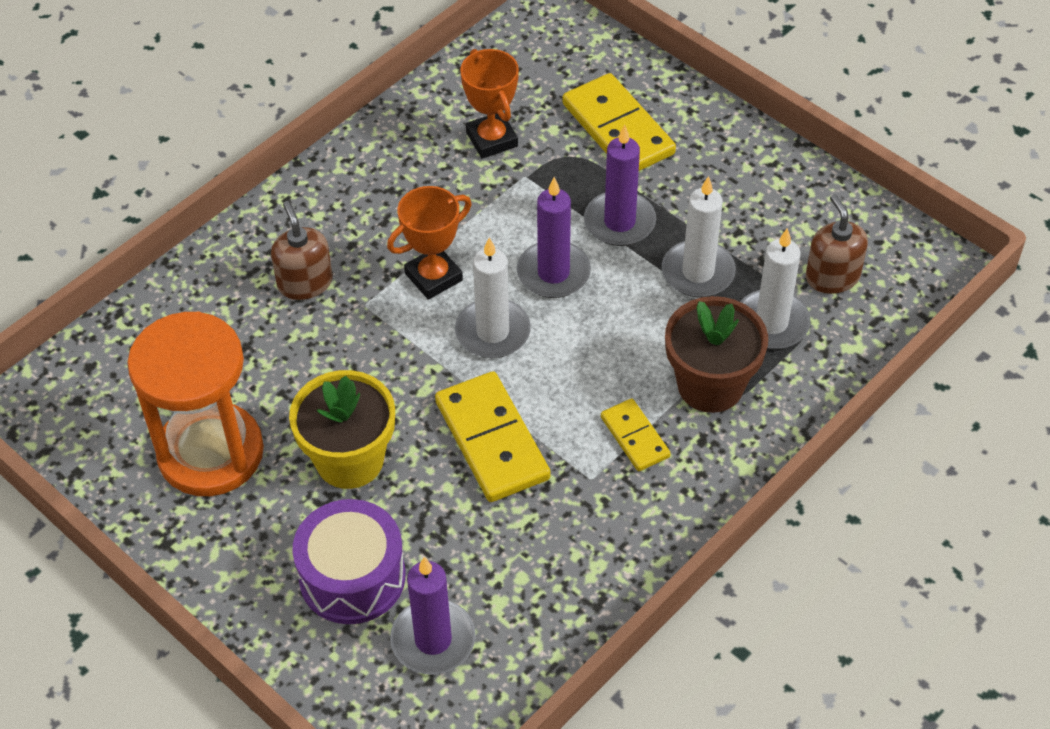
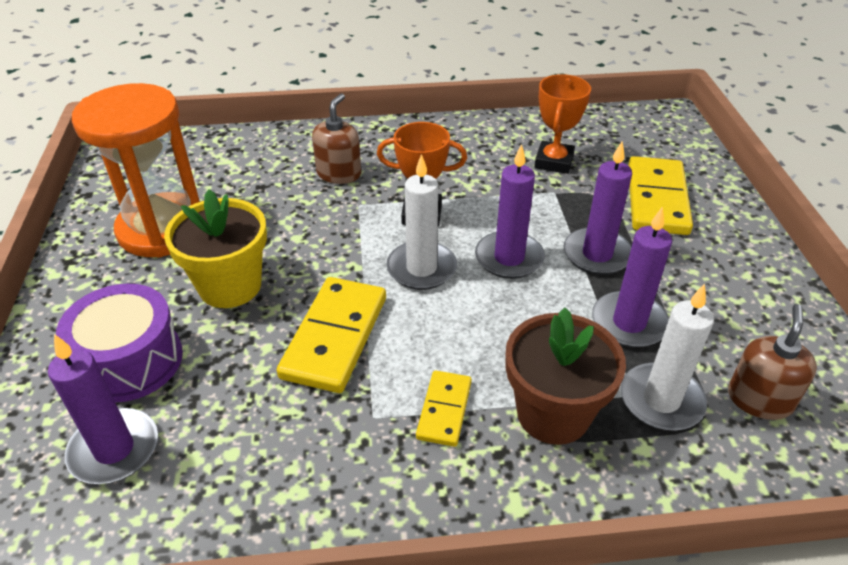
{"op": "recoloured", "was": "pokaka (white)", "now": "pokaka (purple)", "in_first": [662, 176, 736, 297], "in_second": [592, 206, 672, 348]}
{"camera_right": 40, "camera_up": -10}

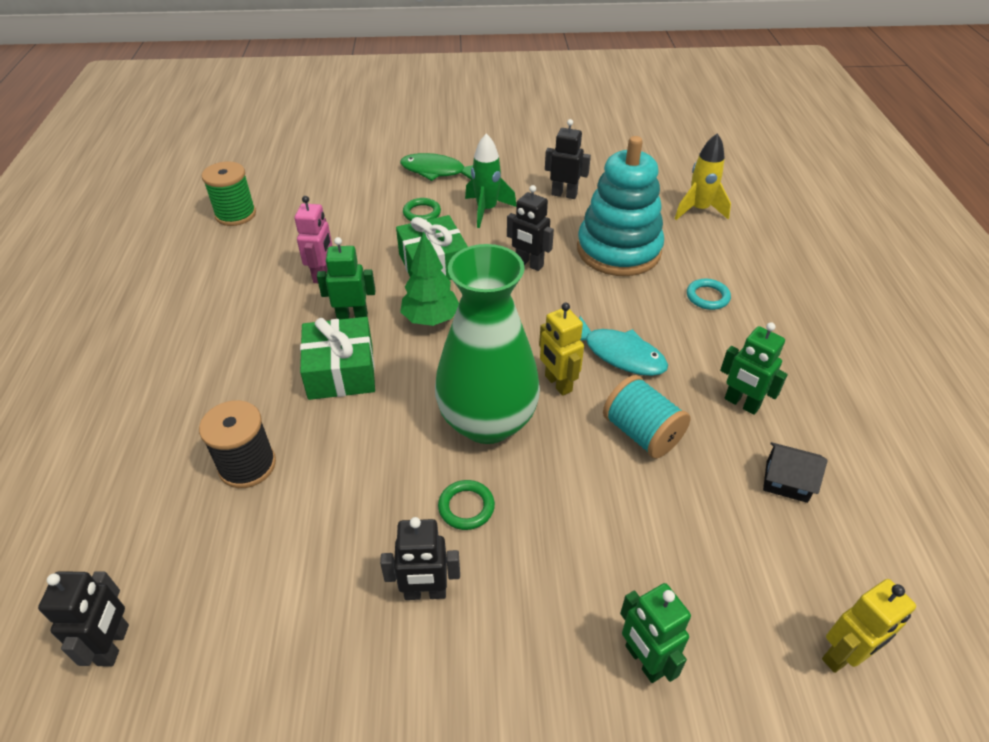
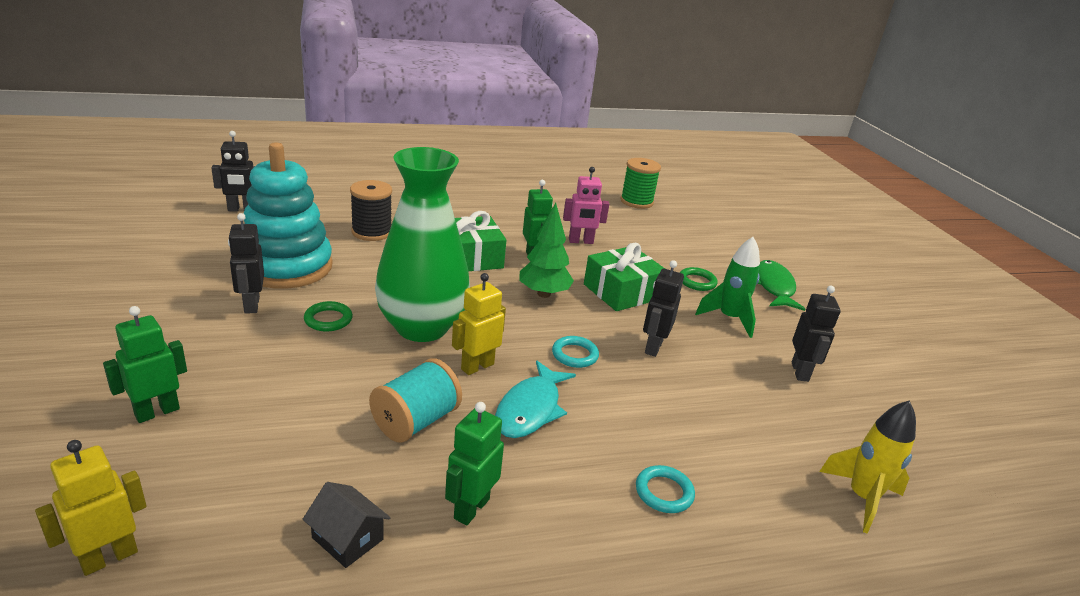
{"op": "turned", "was": "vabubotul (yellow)", "in_first": [822, 579, 916, 673], "in_second": [35, 440, 147, 576], "clockwise": 90}
{"op": "moved", "was": "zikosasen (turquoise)", "in_first": [577, 136, 664, 276], "in_second": [244, 142, 333, 289]}
{"op": "turned", "was": "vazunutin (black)", "in_first": [763, 442, 827, 503], "in_second": [303, 482, 391, 568], "clockwise": -60}
{"op": "added", "now": "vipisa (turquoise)", "in_second": [552, 336, 599, 368]}
{"camera_right": 75, "camera_up": -15}

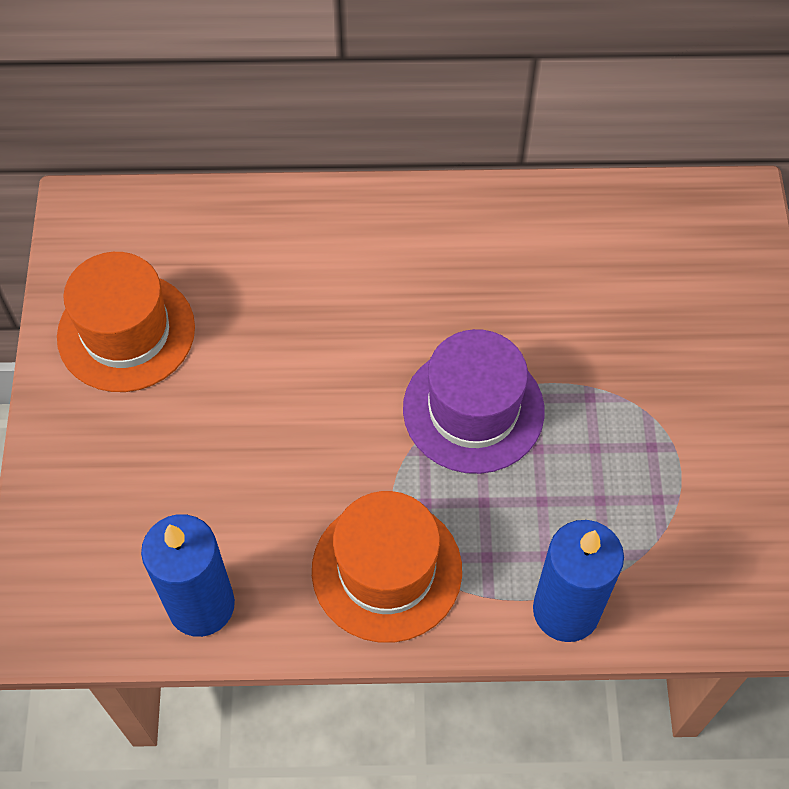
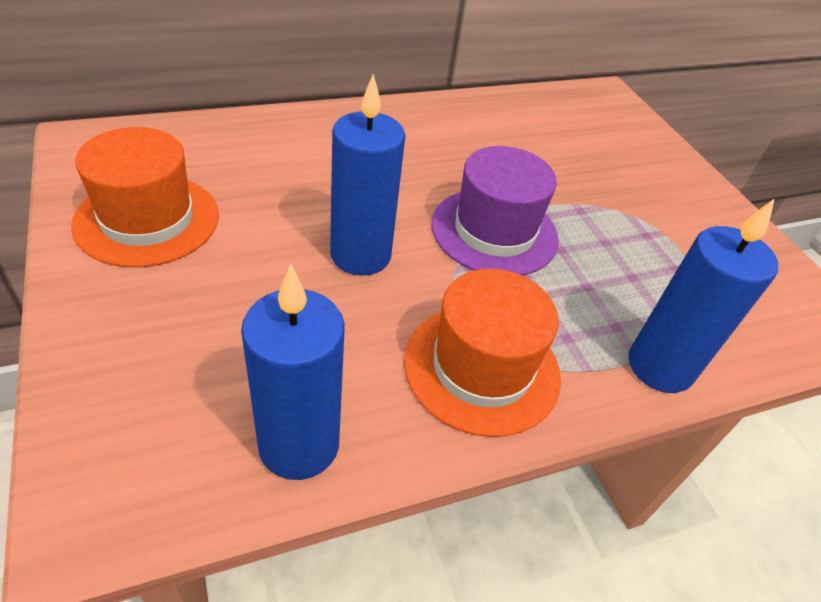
{"op": "added", "now": "pokaka (blue)", "in_second": [330, 74, 405, 276]}
{"camera_right": -25, "camera_up": -15}

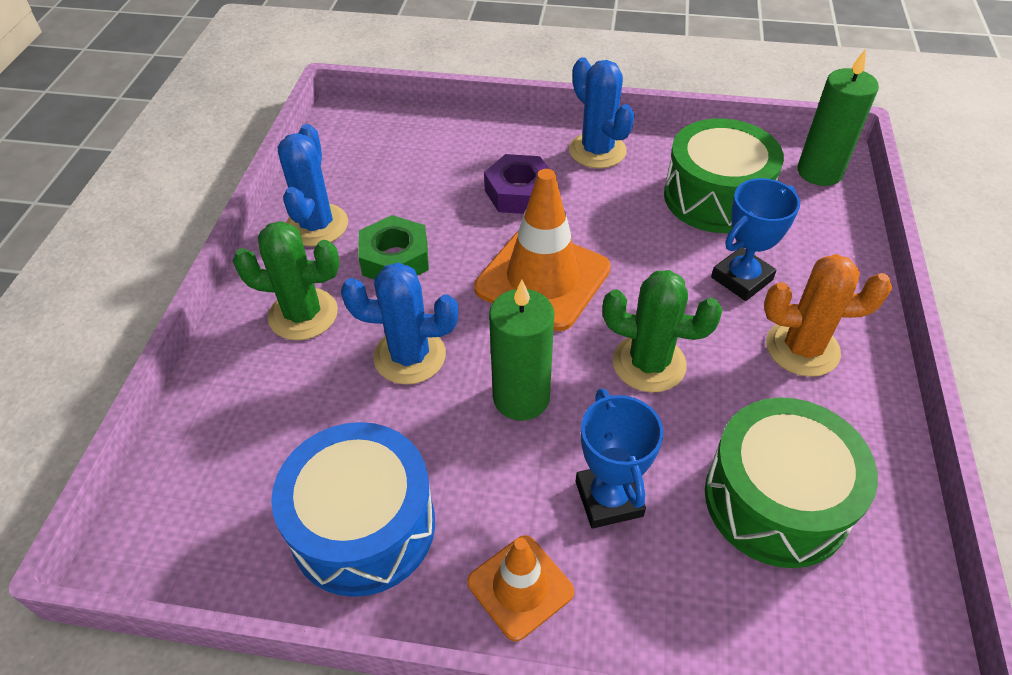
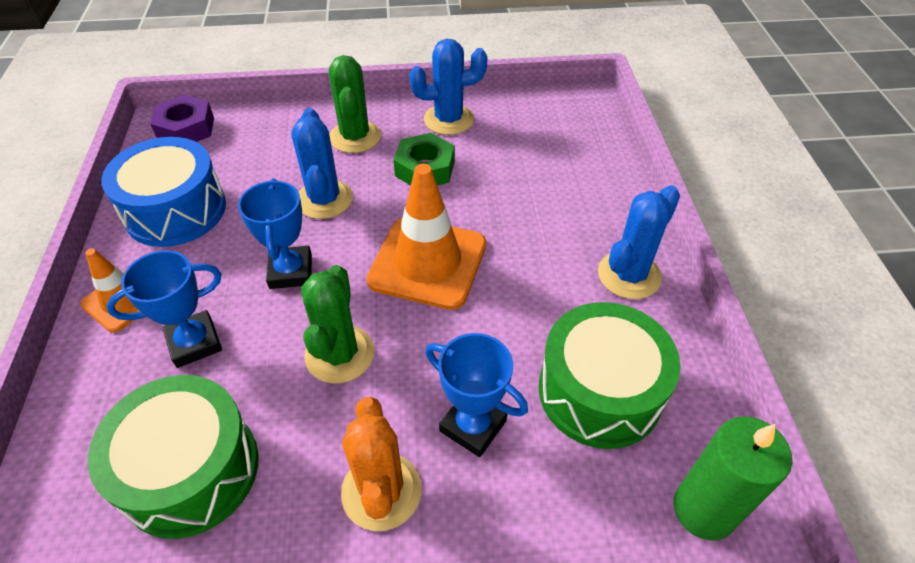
{"op": "moved", "was": "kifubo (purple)", "in_first": [484, 154, 549, 214], "in_second": [150, 95, 214, 142]}
{"op": "replaced", "was": "pokaka (green)", "now": "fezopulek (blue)", "in_first": [489, 280, 554, 421], "in_second": [238, 179, 312, 289]}
{"camera_right": 75, "camera_up": 0}

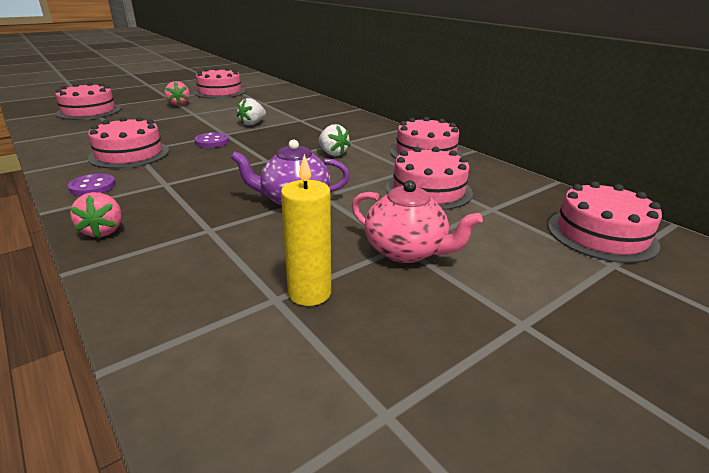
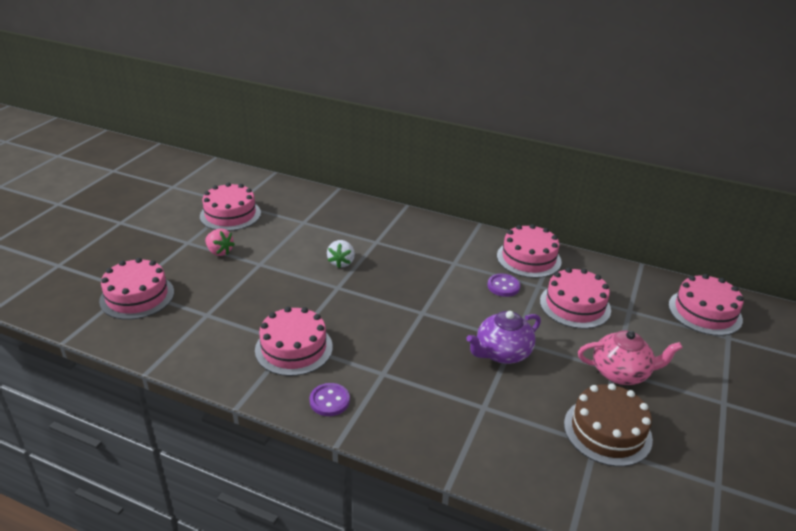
{"op": "moved", "was": "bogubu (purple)", "in_first": [194, 133, 229, 148], "in_second": [488, 274, 521, 297]}
{"op": "replaced", "was": "pokaka (yellow)", "now": "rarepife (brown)", "in_first": [281, 154, 331, 306], "in_second": [564, 383, 653, 467]}
{"op": "removed", "was": "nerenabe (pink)", "in_first": [70, 192, 122, 238]}
{"op": "removed", "was": "nerenabe (white)", "in_first": [318, 124, 351, 156]}
{"camera_right": -30, "camera_up": 5}

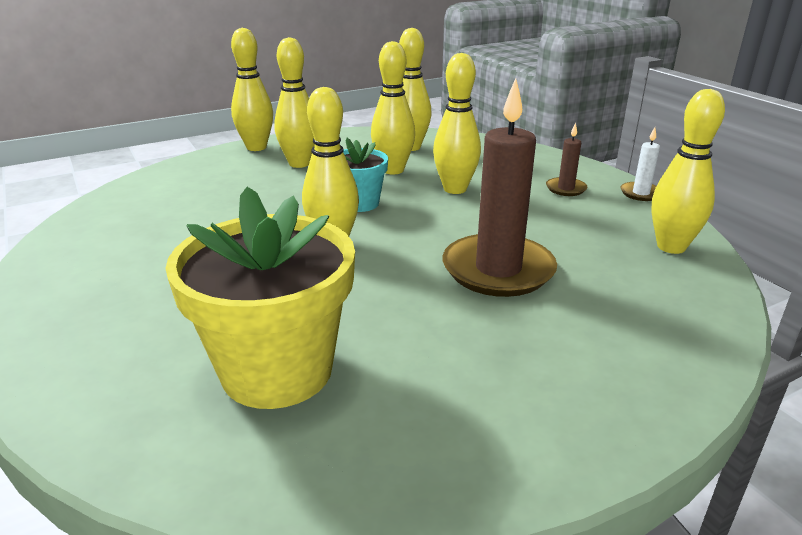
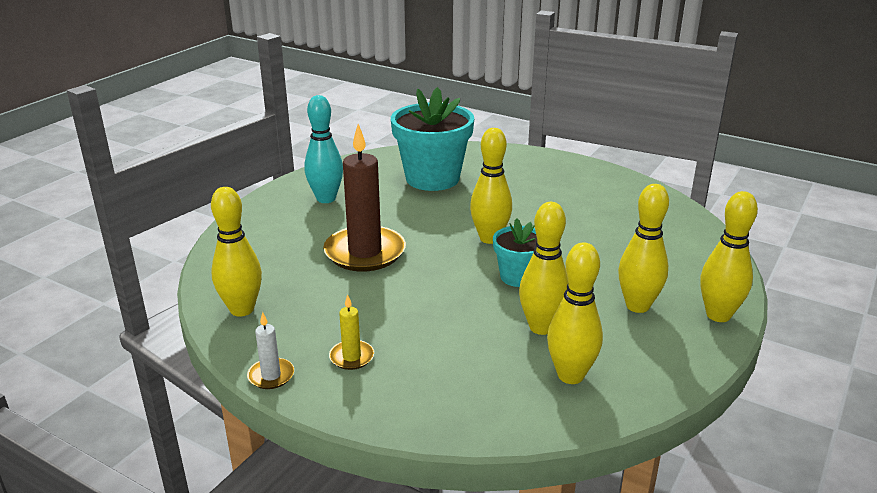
{"op": "added", "now": "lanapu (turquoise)", "in_second": [304, 95, 343, 203]}
{"op": "recoloured", "was": "pokaka (brown)", "now": "pokaka (yellow)", "in_first": [546, 123, 587, 196], "in_second": [329, 294, 374, 370]}
{"op": "recoloured", "was": "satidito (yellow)", "now": "satidito (turquoise)", "in_first": [165, 187, 355, 409], "in_second": [391, 87, 474, 191]}
{"op": "removed", "was": "lanapu (yellow)", "in_first": [433, 53, 481, 194]}
{"camera_right": 150, "camera_up": 0}

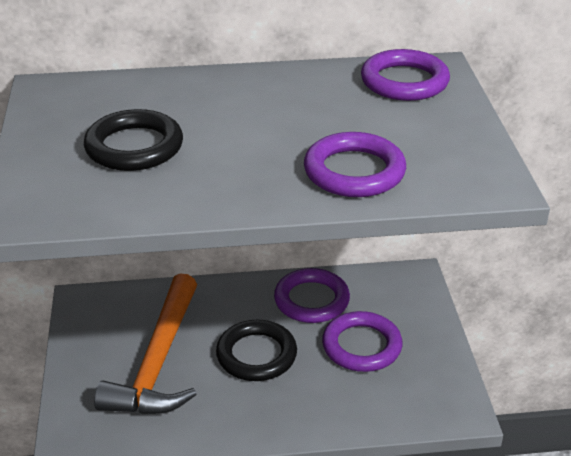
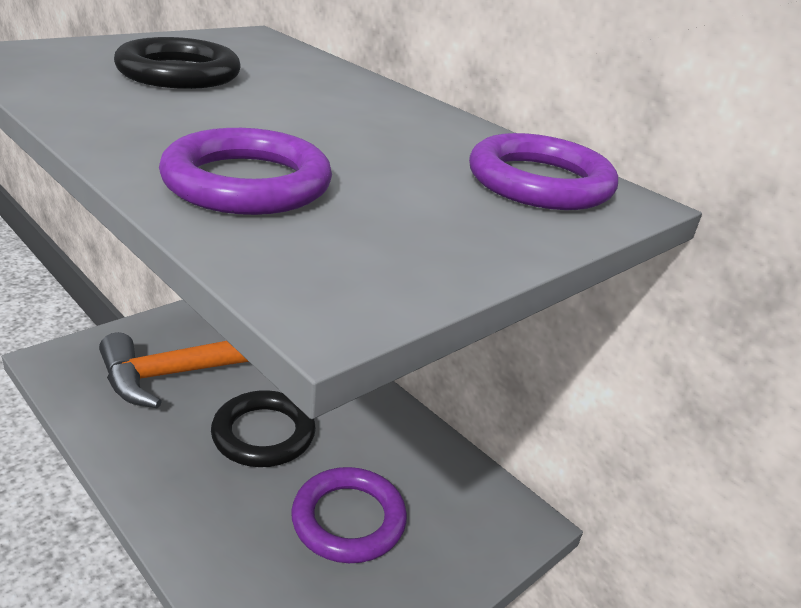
{"op": "removed", "was": "vipisa (purple)", "in_first": [274, 268, 350, 323]}
{"camera_right": 50, "camera_up": -5}

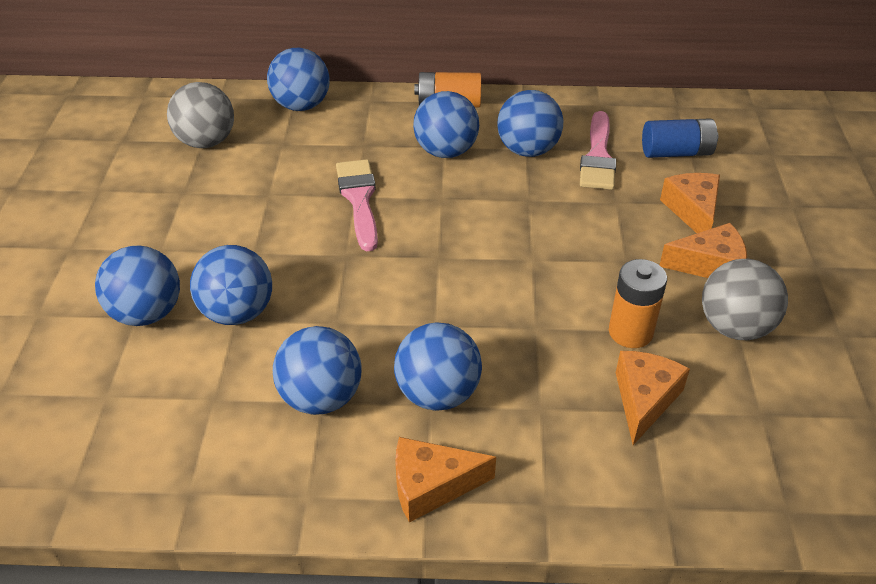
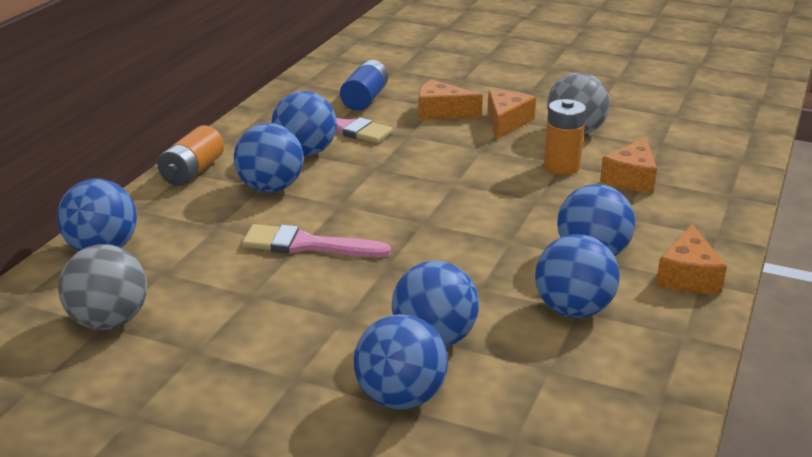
{"op": "turned", "was": "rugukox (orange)", "in_first": [616, 351, 690, 445], "in_second": [600, 137, 657, 193], "clockwise": -105}
{"camera_right": -70, "camera_up": -15}

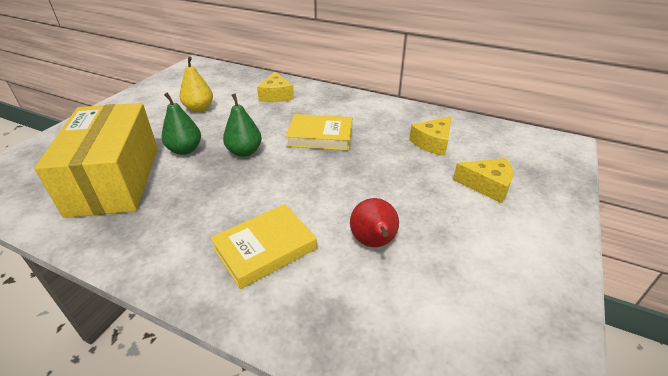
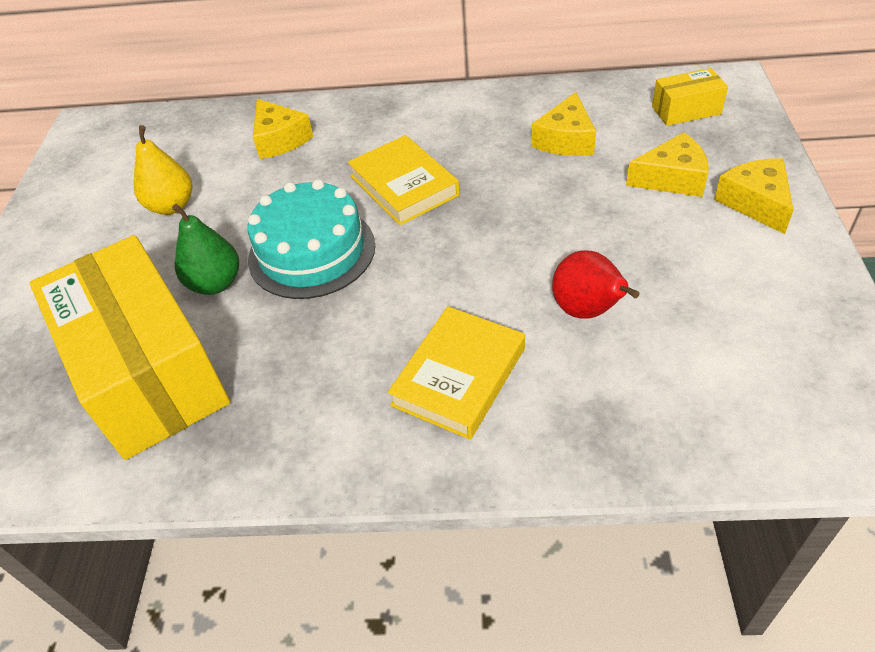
{"op": "replaced", "was": "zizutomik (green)", "now": "rarepife (turquoise)", "in_first": [223, 93, 262, 157], "in_second": [248, 179, 375, 299]}
{"op": "turned", "was": "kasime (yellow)", "in_first": [286, 114, 352, 151], "in_second": [348, 135, 460, 225], "clockwise": 75}
{"op": "added", "now": "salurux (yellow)", "in_second": [652, 68, 728, 126]}
{"op": "added", "now": "rugukox (yellow)", "in_second": [714, 158, 794, 234]}
{"camera_right": -20, "camera_up": 10}

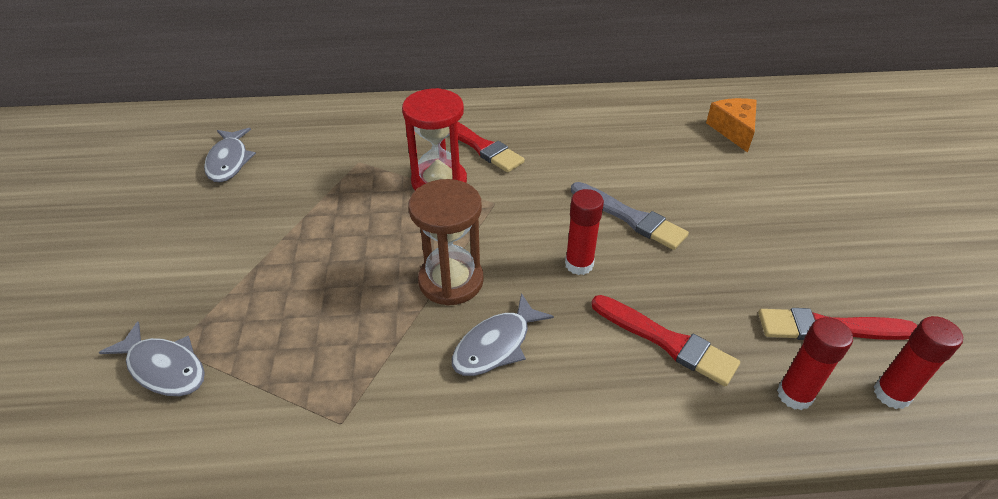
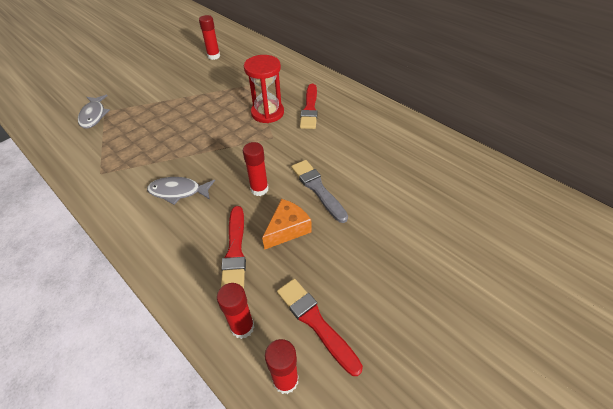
{"op": "replaced", "was": "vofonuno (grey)", "now": "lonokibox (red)", "in_first": [204, 128, 256, 182], "in_second": [199, 15, 220, 60]}
{"op": "moved", "was": "rugukox (orange)", "in_first": [706, 98, 757, 153], "in_second": [262, 199, 312, 250]}
{"op": "turned", "was": "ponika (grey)", "in_first": [571, 182, 689, 250], "in_second": [291, 160, 348, 223], "clockwise": 150}
{"op": "removed", "was": "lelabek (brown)", "in_first": [408, 179, 484, 306]}
{"camera_right": 50, "camera_up": 5}

